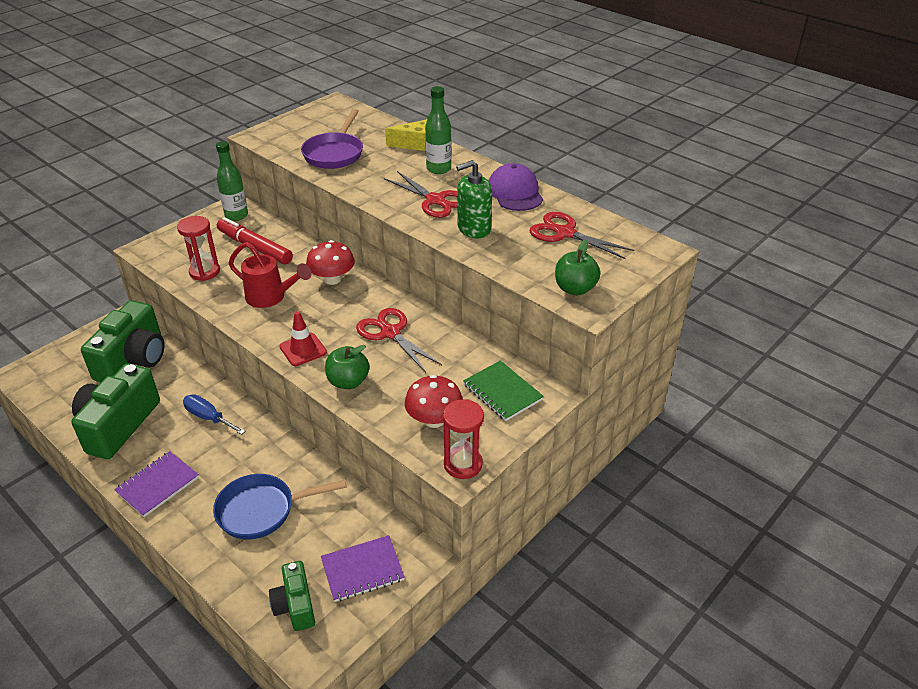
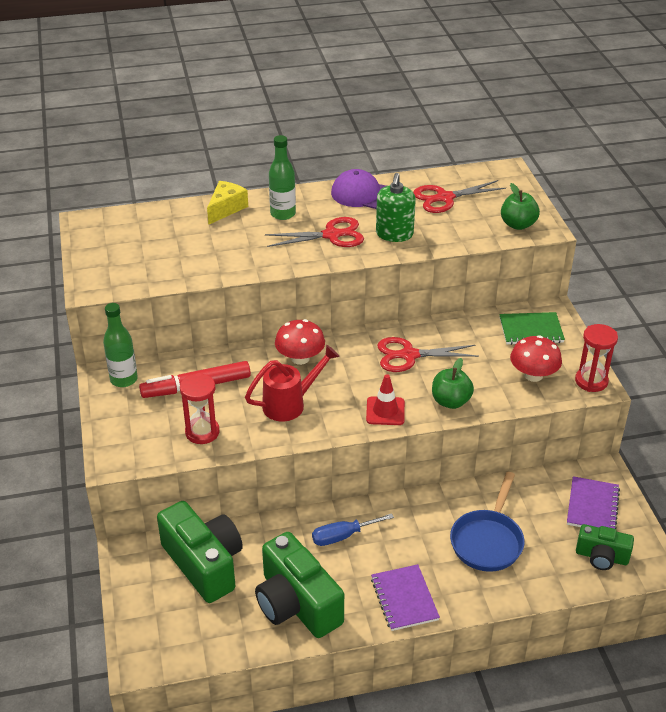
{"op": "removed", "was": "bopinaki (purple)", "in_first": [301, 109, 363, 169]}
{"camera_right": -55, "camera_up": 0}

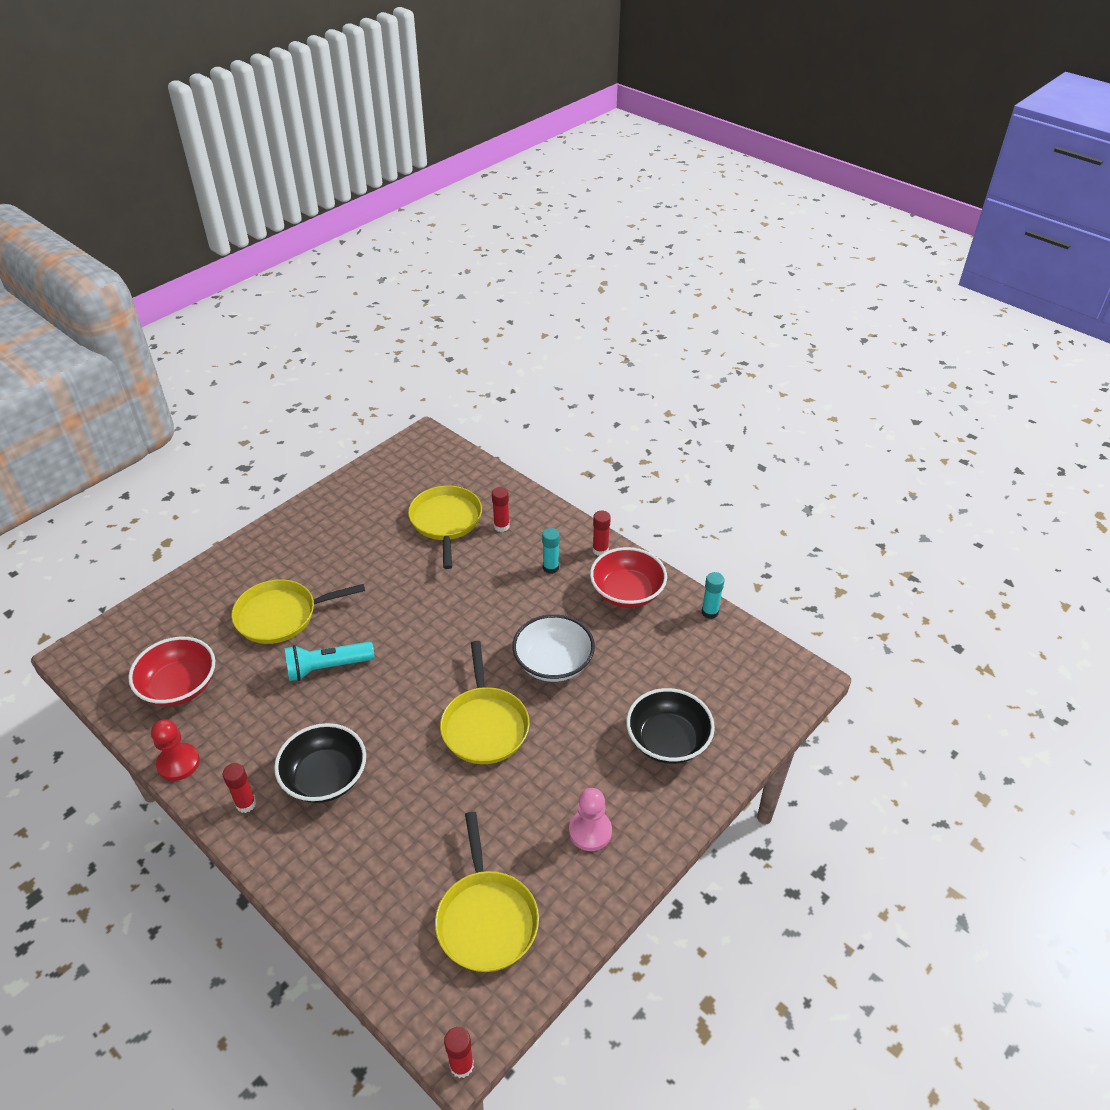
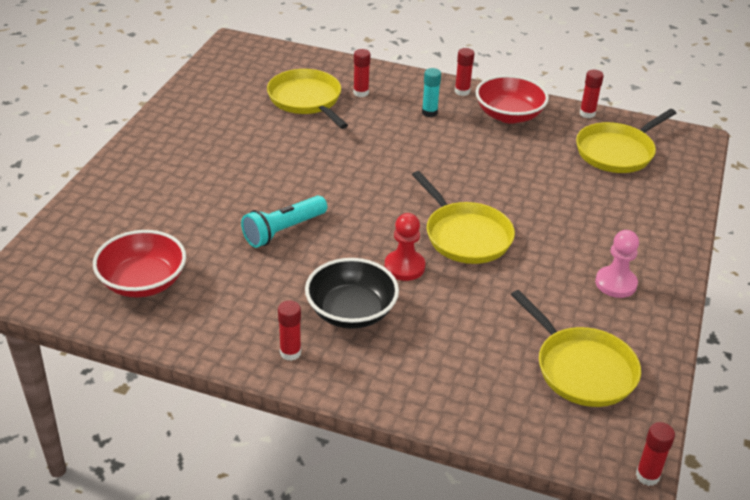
{"op": "moved", "was": "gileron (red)", "in_first": [151, 720, 200, 781], "in_second": [385, 213, 425, 281]}
{"op": "moved", "was": "bopinaki (yellow)", "in_first": [231, 579, 365, 644], "in_second": [576, 109, 676, 173]}
{"op": "recoloured", "was": "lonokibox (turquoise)", "now": "lonokibox (red)", "in_first": [702, 572, 725, 619], "in_second": [580, 70, 604, 118]}
{"op": "removed", "was": "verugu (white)", "in_first": [512, 614, 595, 682]}
{"op": "removed", "was": "verugu (black)", "in_first": [626, 688, 715, 764]}
{"camera_right": -25, "camera_up": -5}

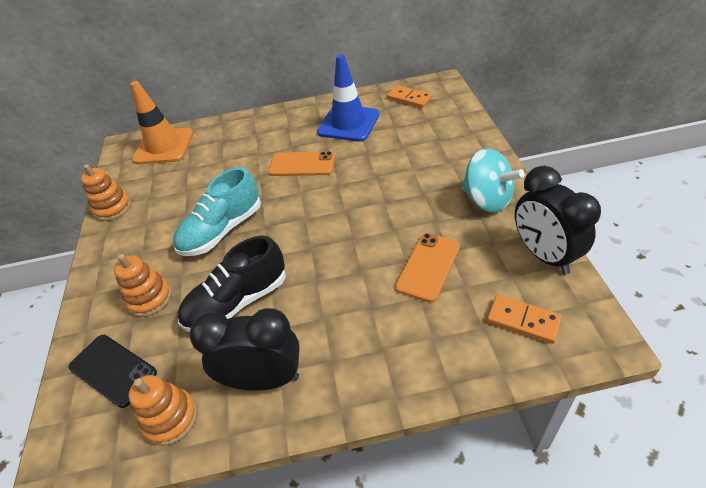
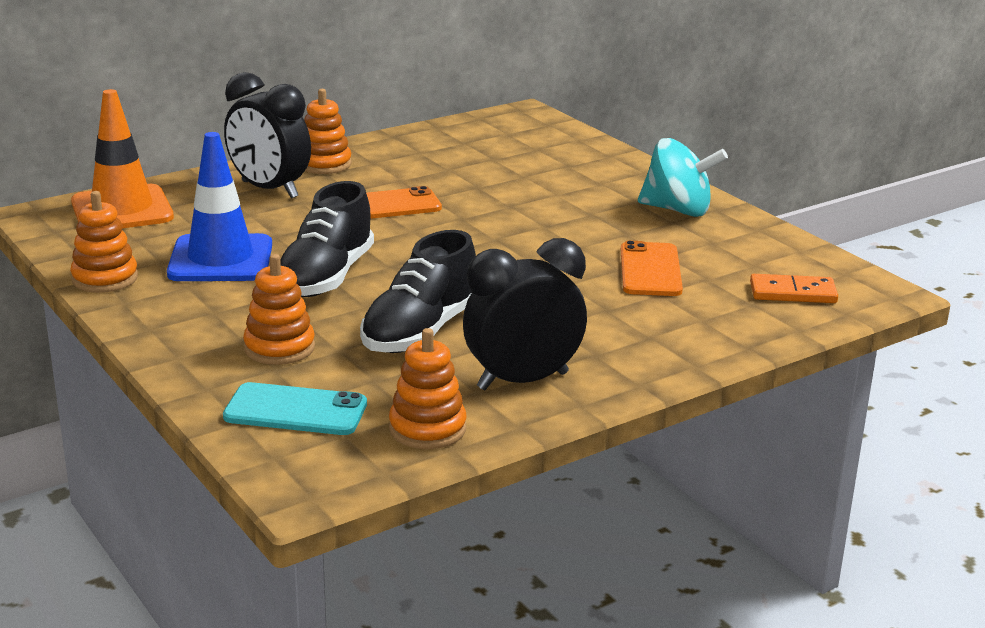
{"op": "moved", "was": "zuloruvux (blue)", "in_first": [317, 54, 379, 141], "in_second": [167, 132, 272, 281]}
{"op": "recoloured", "was": "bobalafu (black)", "now": "bobalafu (turquoise)", "in_first": [68, 335, 157, 408], "in_second": [223, 382, 367, 435]}
{"op": "moved", "was": "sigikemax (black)", "in_first": [515, 166, 601, 275], "in_second": [224, 72, 311, 199]}
{"op": "recoloured", "was": "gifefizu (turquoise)", "now": "gifefizu (black)", "in_first": [173, 167, 261, 256], "in_second": [280, 181, 374, 297]}
{"op": "added", "now": "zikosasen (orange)", "in_second": [304, 89, 352, 174]}
{"op": "removed", "was": "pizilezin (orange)", "in_first": [387, 85, 433, 108]}
{"camera_right": -30, "camera_up": -20}

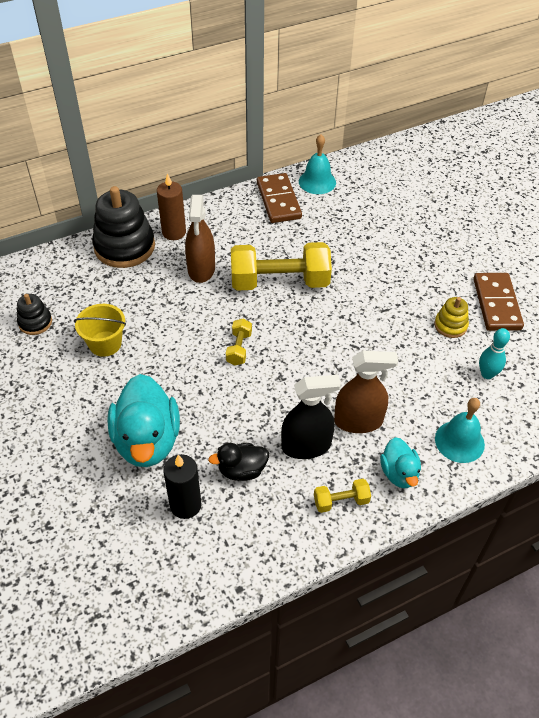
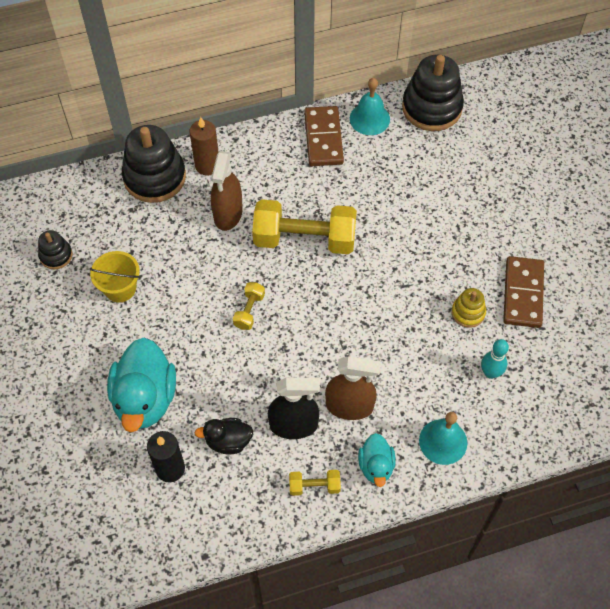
{"op": "added", "now": "zikosasen (black)", "in_second": [402, 55, 464, 131]}
{"camera_right": 10, "camera_up": 10}

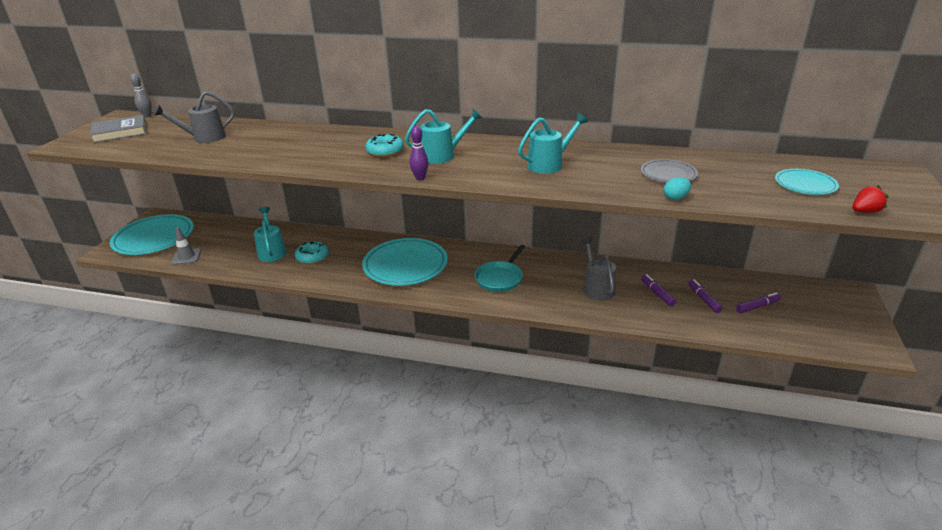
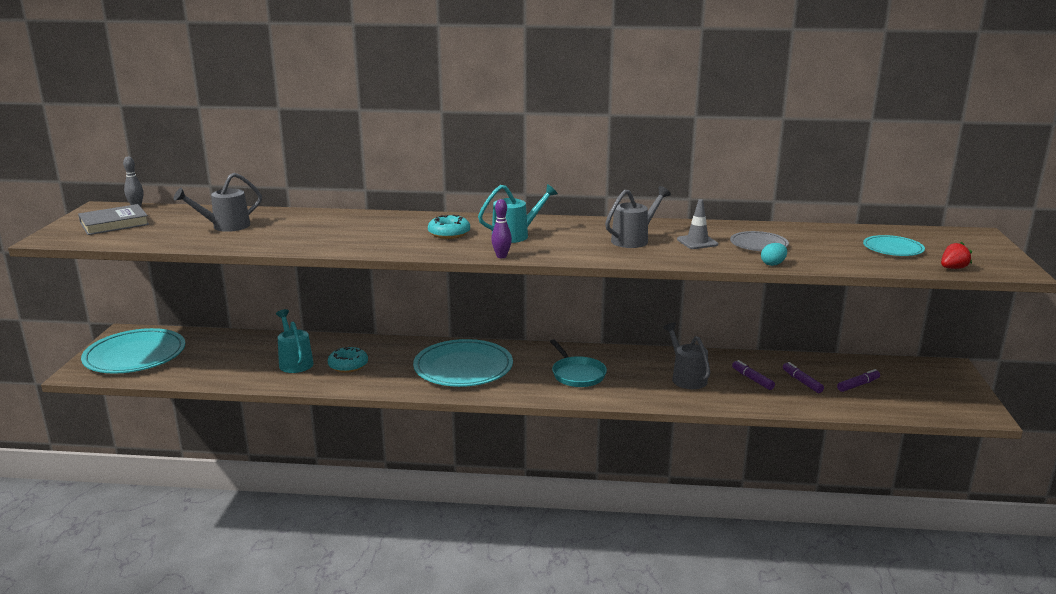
{"op": "turned", "was": "bopinaki (turquoise)", "in_first": [475, 245, 525, 292], "in_second": [550, 339, 607, 387], "clockwise": -45}
{"op": "recoloured", "was": "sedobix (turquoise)", "now": "sedobix (grey)", "in_first": [518, 113, 588, 174], "in_second": [605, 186, 671, 248]}
{"op": "moved", "was": "zuloruvux (grey)", "in_first": [172, 227, 201, 265], "in_second": [677, 199, 718, 249]}
{"camera_right": -10, "camera_up": -10}

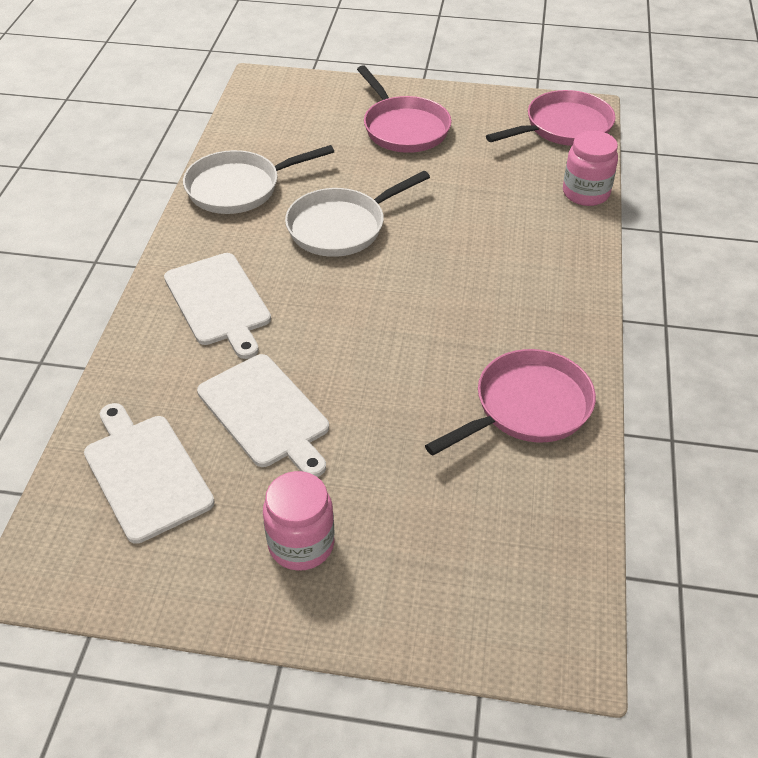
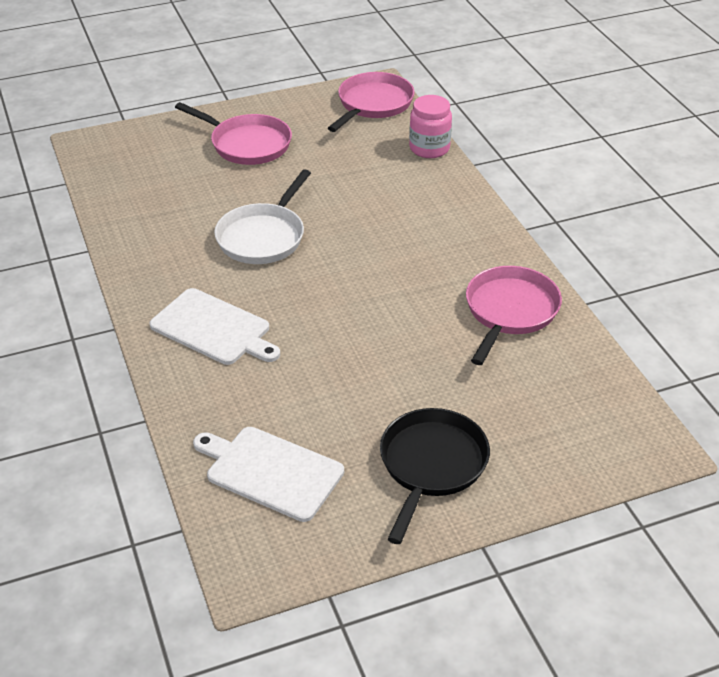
{"op": "replaced", "was": "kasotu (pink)", "now": "bopinaki (black)", "in_first": [263, 471, 335, 571], "in_second": [380, 408, 490, 544]}
{"op": "removed", "was": "bopinaki (white)", "in_first": [183, 145, 334, 214]}
{"op": "removed", "was": "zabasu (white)", "in_first": [197, 354, 329, 477]}
{"camera_right": -30, "camera_up": -5}

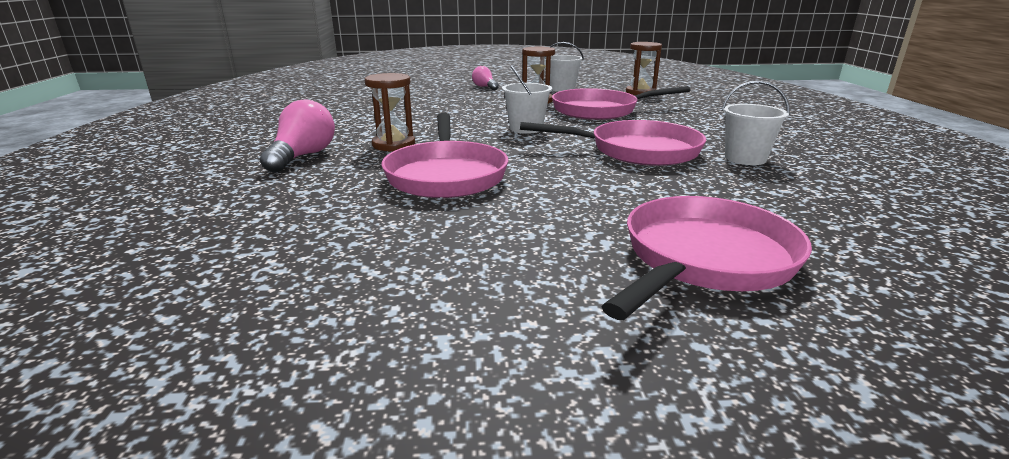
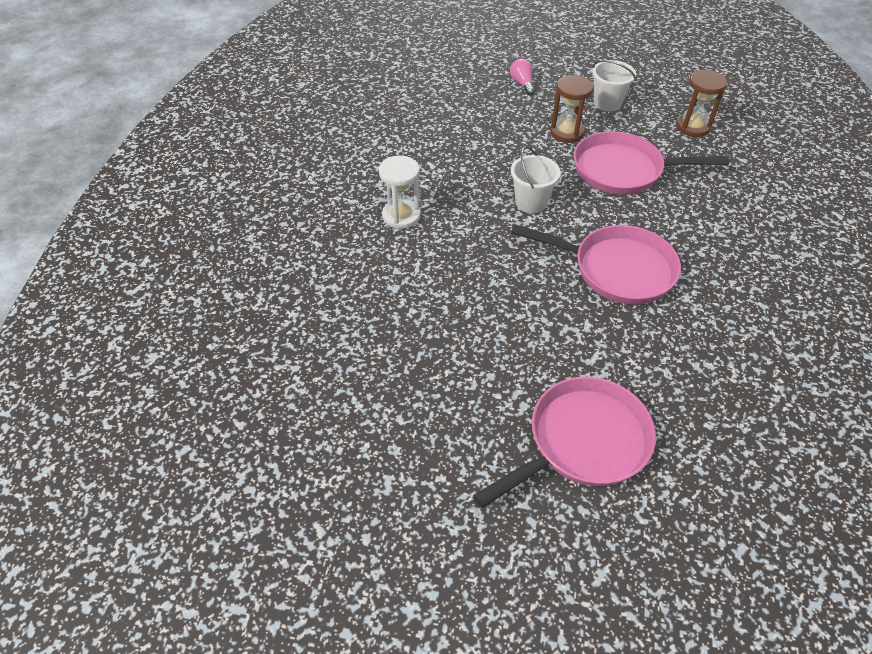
{"op": "recoloured", "was": "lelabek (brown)", "now": "lelabek (white)", "in_first": [364, 73, 415, 152], "in_second": [379, 156, 421, 229]}
{"op": "removed", "was": "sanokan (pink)", "in_first": [260, 99, 335, 173]}
{"op": "removed", "was": "bopinaki (pink)", "in_first": [382, 113, 508, 198]}
{"op": "removed", "was": "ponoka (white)", "in_first": [722, 81, 790, 165]}
{"camera_right": 15, "camera_up": 25}

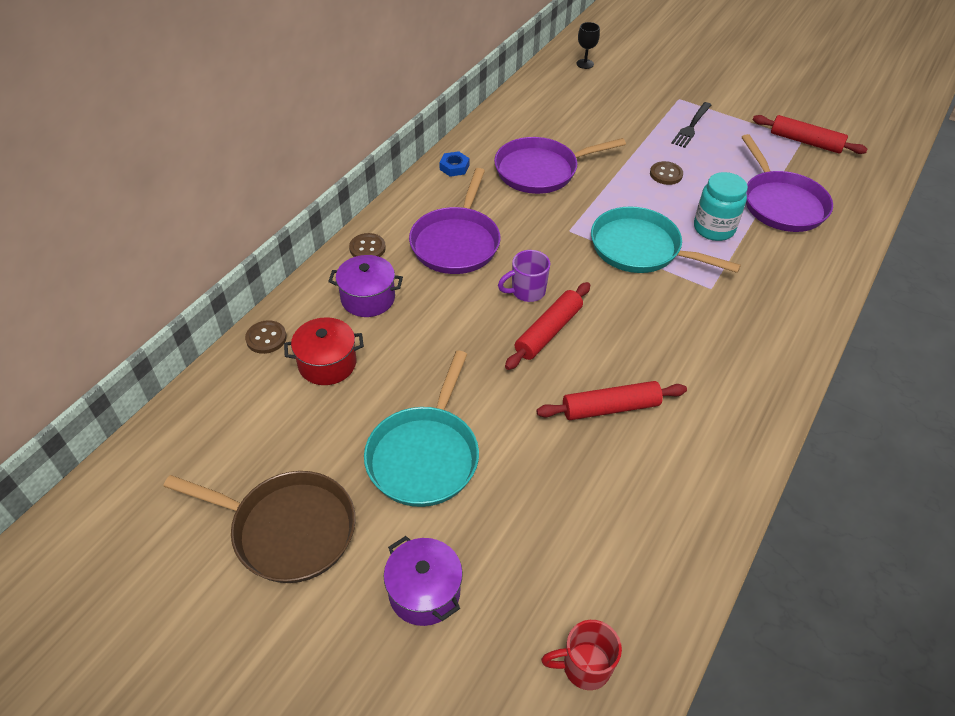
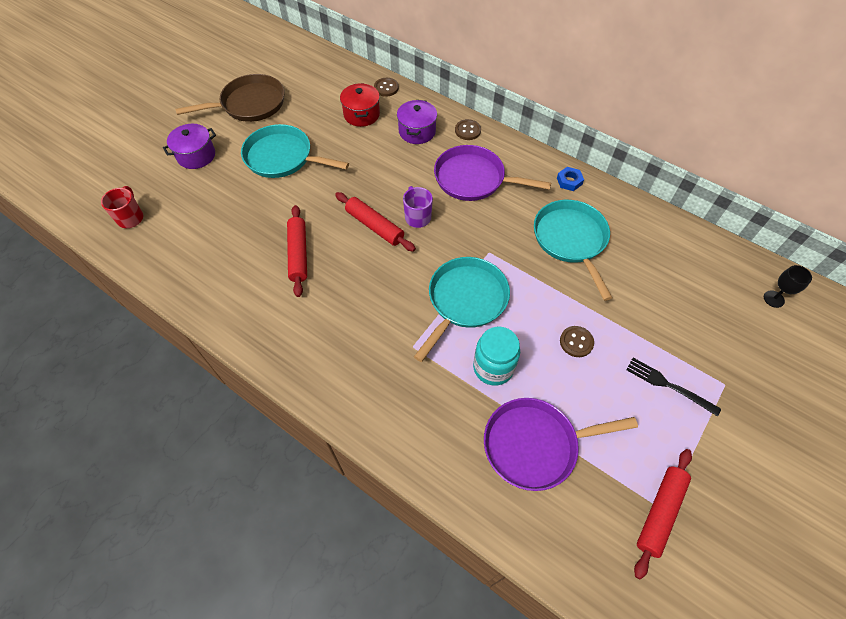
{"op": "turned", "was": "bopinaki (brown)", "in_first": [163, 471, 355, 583], "in_second": [175, 74, 285, 122], "clockwise": -135}
{"op": "recoloured", "was": "bopinaki (purple)", "now": "bopinaki (turquoise)", "in_first": [494, 137, 626, 194], "in_second": [534, 200, 612, 301]}
{"camera_right": 95, "camera_up": 10}

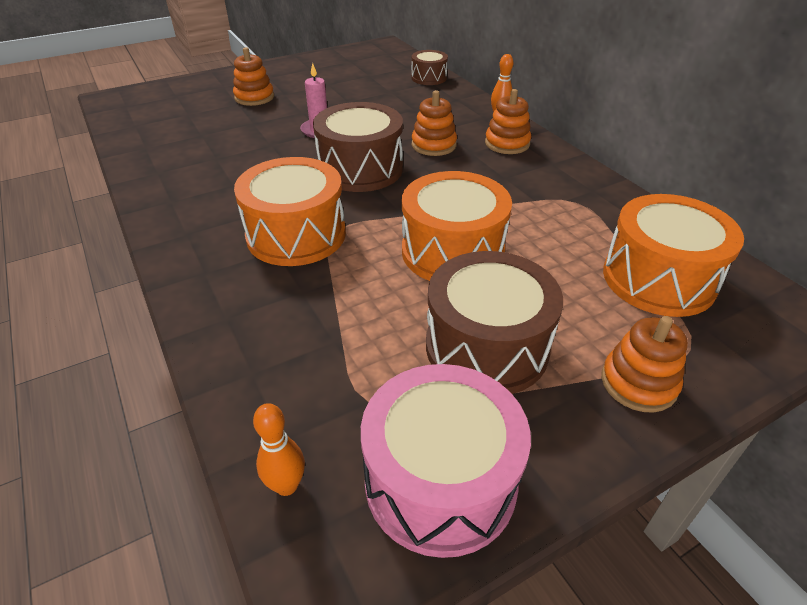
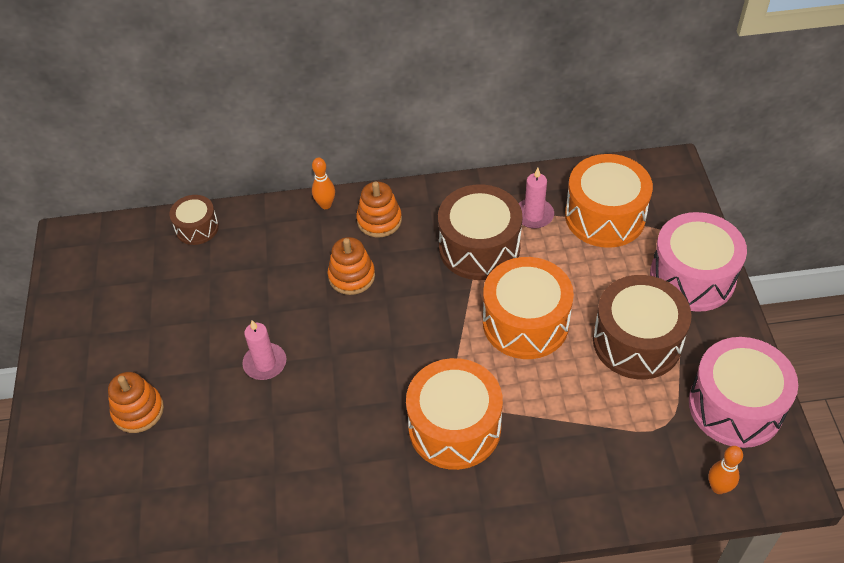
{"op": "moved", "was": "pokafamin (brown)", "in_first": [313, 102, 403, 192], "in_second": [438, 184, 522, 280]}
{"op": "added", "now": "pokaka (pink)", "in_second": [519, 168, 554, 229]}
{"op": "replaced", "was": "zikosasen (orange)", "now": "pokafamin (pink)", "in_first": [601, 316, 688, 413], "in_second": [650, 212, 747, 312]}
{"camera_right": -65, "camera_up": 10}

